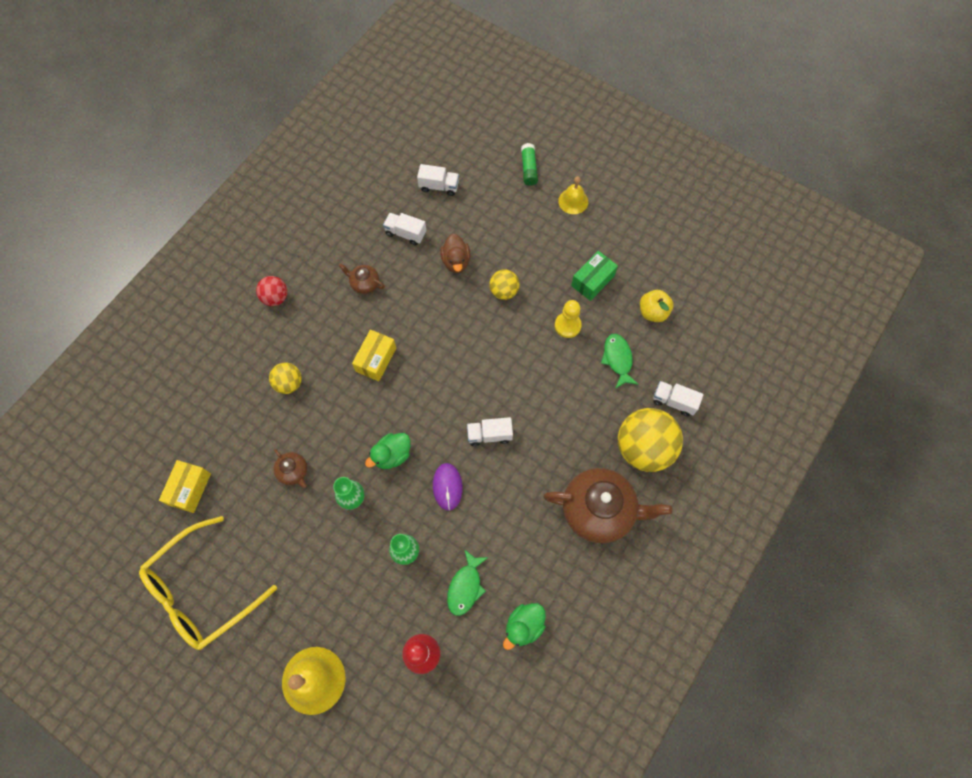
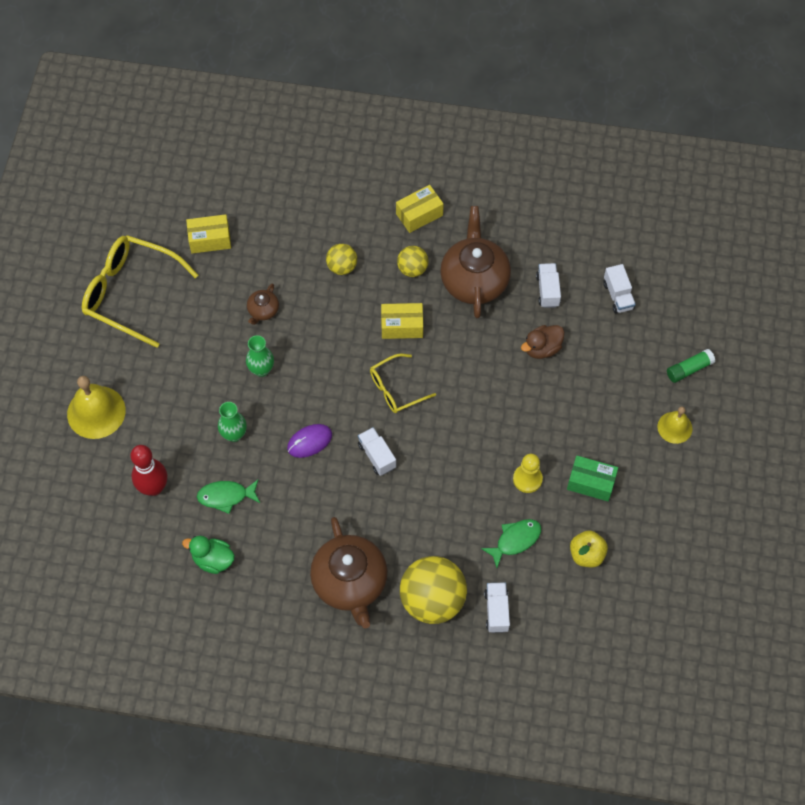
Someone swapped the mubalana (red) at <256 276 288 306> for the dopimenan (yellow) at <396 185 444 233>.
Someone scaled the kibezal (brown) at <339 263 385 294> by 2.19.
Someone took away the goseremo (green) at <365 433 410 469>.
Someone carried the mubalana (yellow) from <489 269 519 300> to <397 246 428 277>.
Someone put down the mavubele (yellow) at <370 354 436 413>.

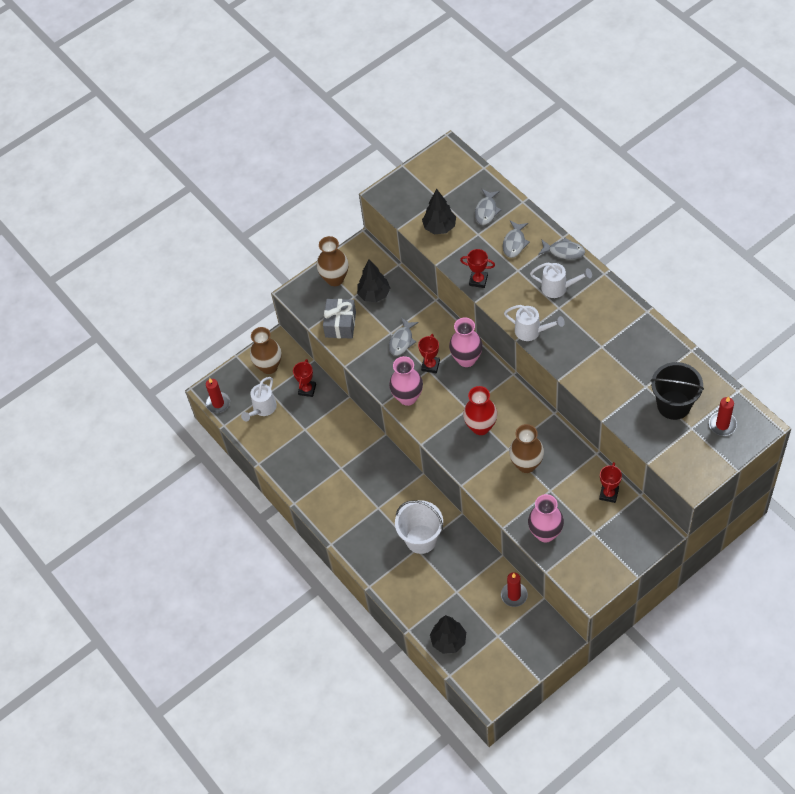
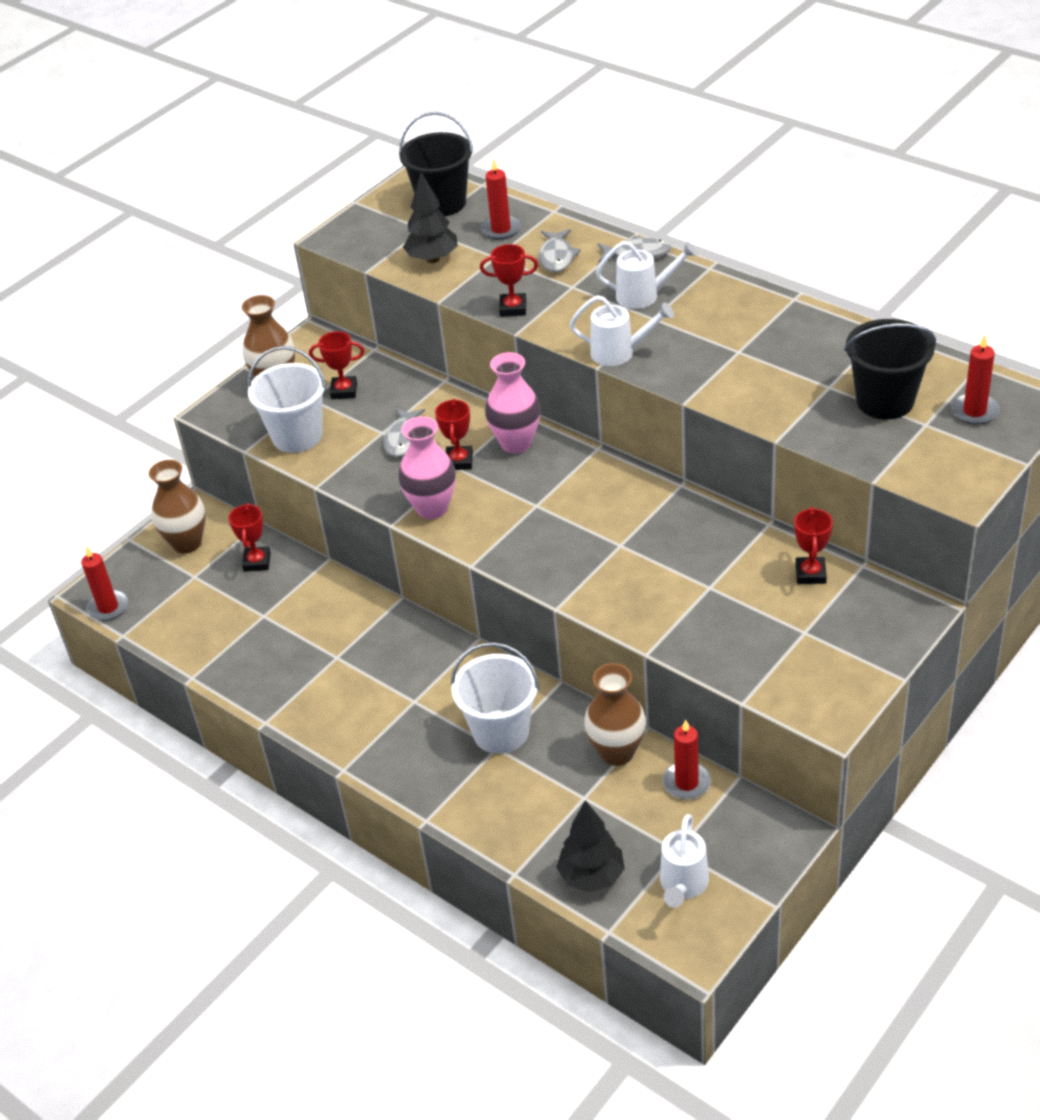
Someone carried the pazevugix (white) from <241 377 277 421> to <660 814 709 907>.
Someone swapped the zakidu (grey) at <323 299 356 339> for the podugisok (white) at <248 346 326 453>.
Someone swapped the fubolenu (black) at <357 260 390 302> for the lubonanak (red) at <309 331 364 399>.
Someone took away the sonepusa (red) at <463 386 497 435>.
Someone swapped the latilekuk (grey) at <475 189 501 225> for the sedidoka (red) at <481 159 521 240>.
Someone carried the sonepusa (brown) from <509 424 544 473> to <584 663 646 766>.
Someone took away the sonepusa (pink) at <528 494 564 542>.
Someone put down the podugisok (black) at <399 112 474 216>.

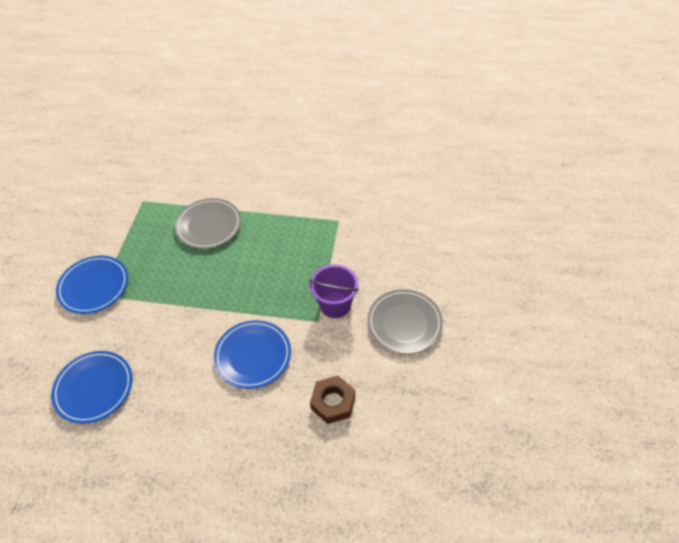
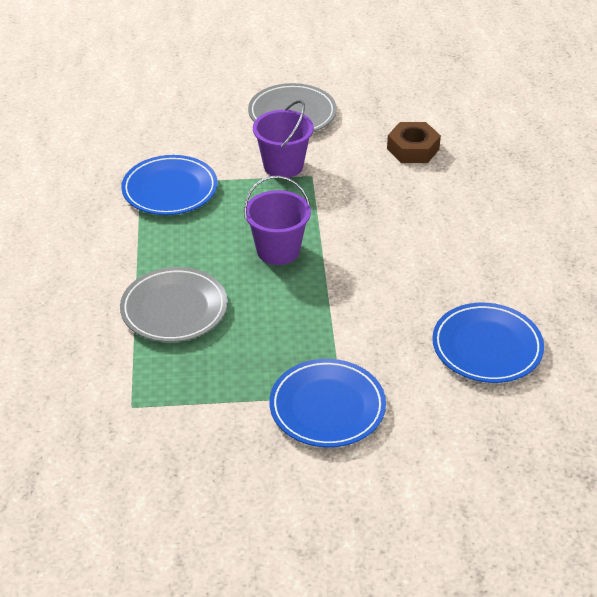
Someone carried the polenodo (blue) from <214 320 291 389> to <121 155 218 215>.
Someone put down the podugisok (purple) at <244 176 311 265>.

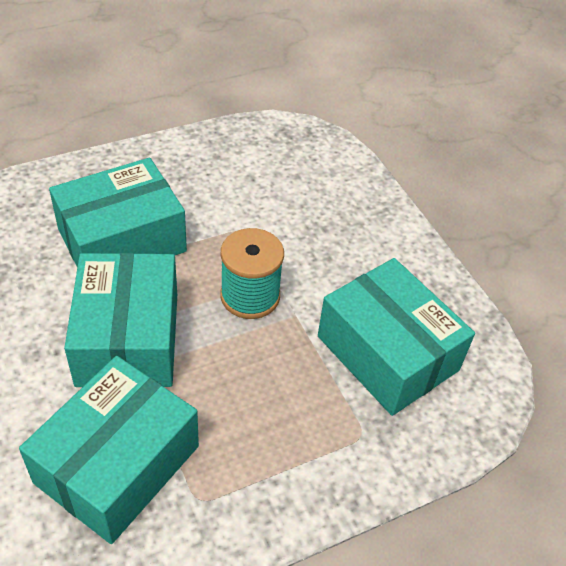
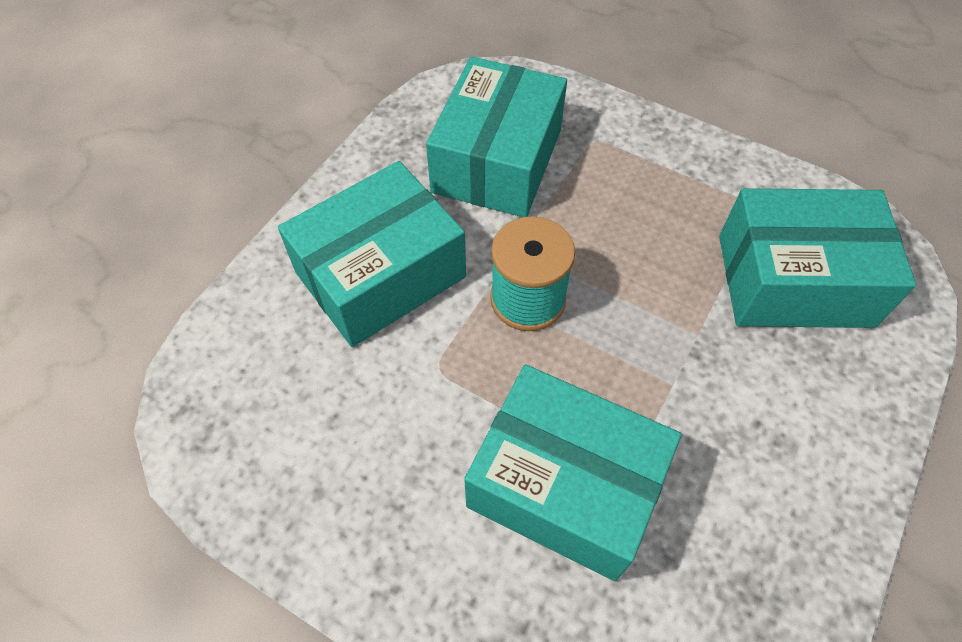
Someone carried the dopimenan (turquoise) from <64 253 177 387> to <278 161 466 347>.

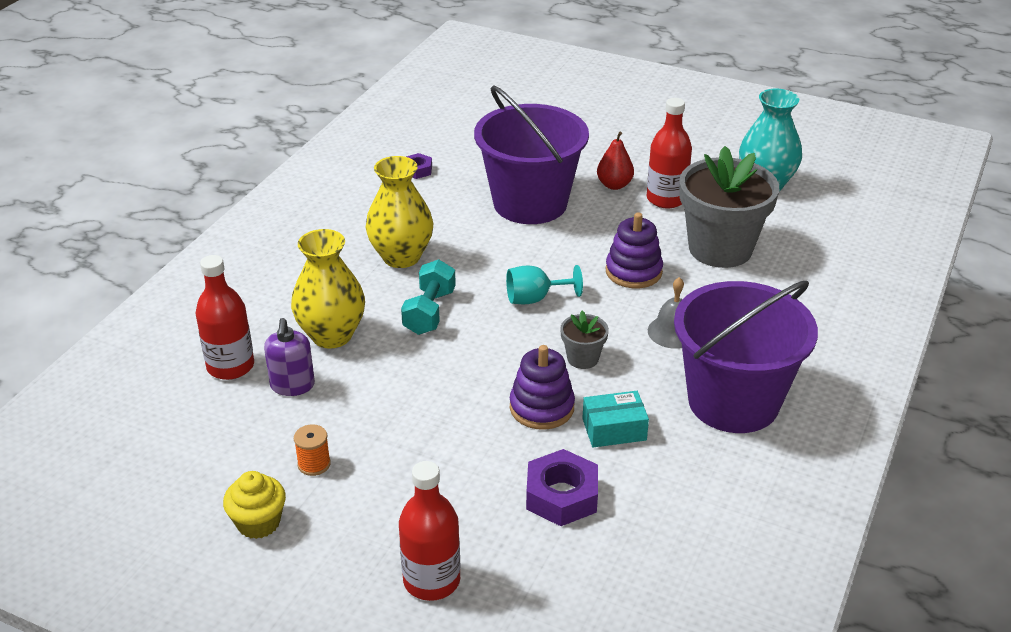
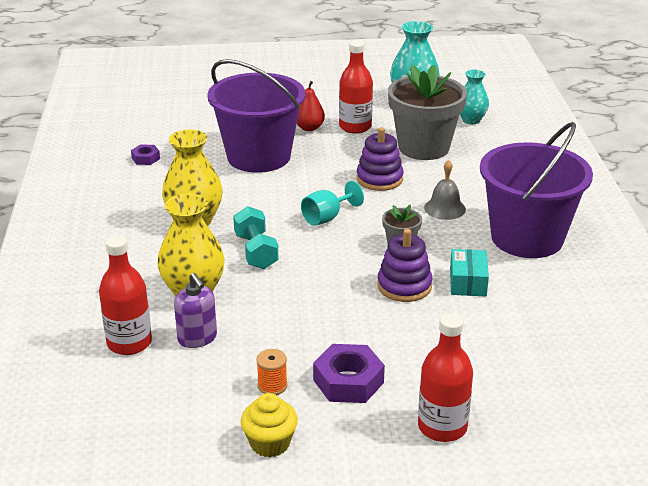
Someone carried the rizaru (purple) from <526 449 598 526> to <313 344 385 403>.
Someone rotated the dopimenan (turquoise) at <582 391 649 448> by 45 degrees counterclockwise.
Someone put down the sonepusa (turquoise) at <460 69 489 124>.

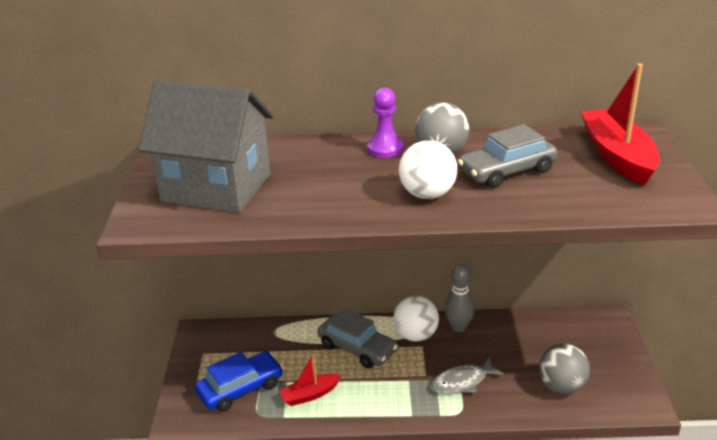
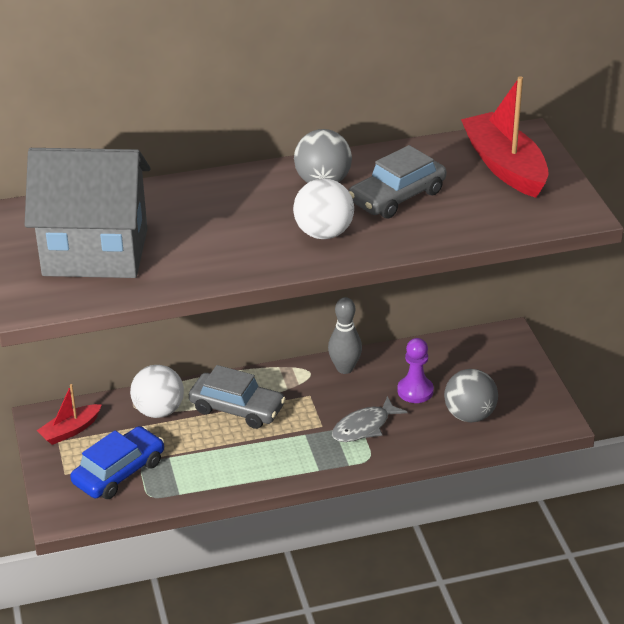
Someone carried the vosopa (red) from <279 354 341 406> to <36 384 102 445>.
Someone carried the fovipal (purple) from <367 87 403 158> to <397 338 434 403>.
Someone carried the mubalana (white) from <393 296 439 342> to <130 365 184 418>.

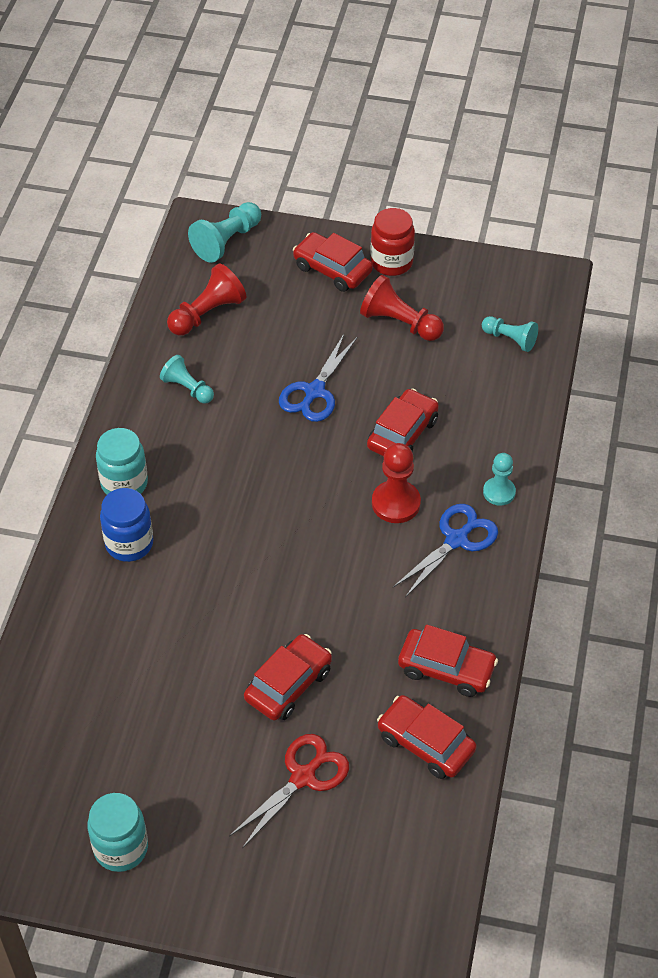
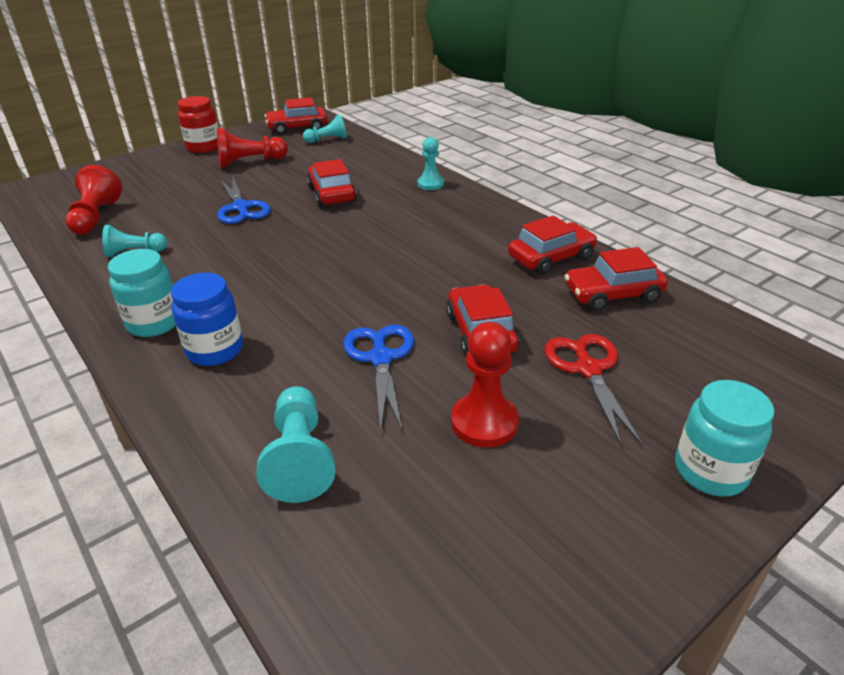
Someone carried the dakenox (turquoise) from <87 793 148 872> to <675 380 774 497>.
Someone carried the fovipal (turquoise) from <188 202 261 263> to <256 386 335 503>.
Someone carried the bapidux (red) from <293 232 373 292> to <265 97 327 135>.
Someone carried the fovipal (red) from <372 443 421 523> to <451 322 519 448>.
Someone carried the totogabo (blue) from <393 504 498 598> to <343 325 414 432>.

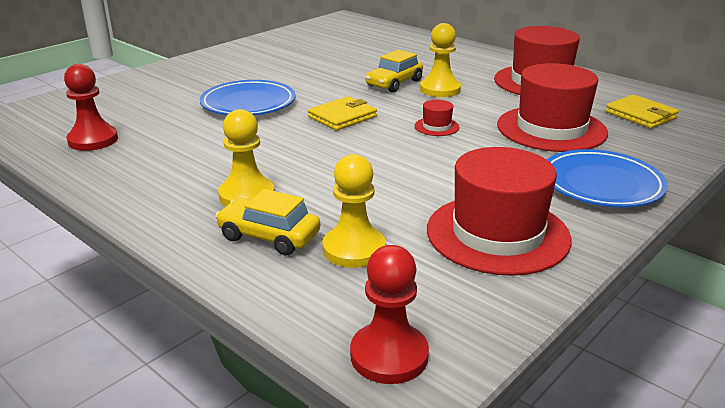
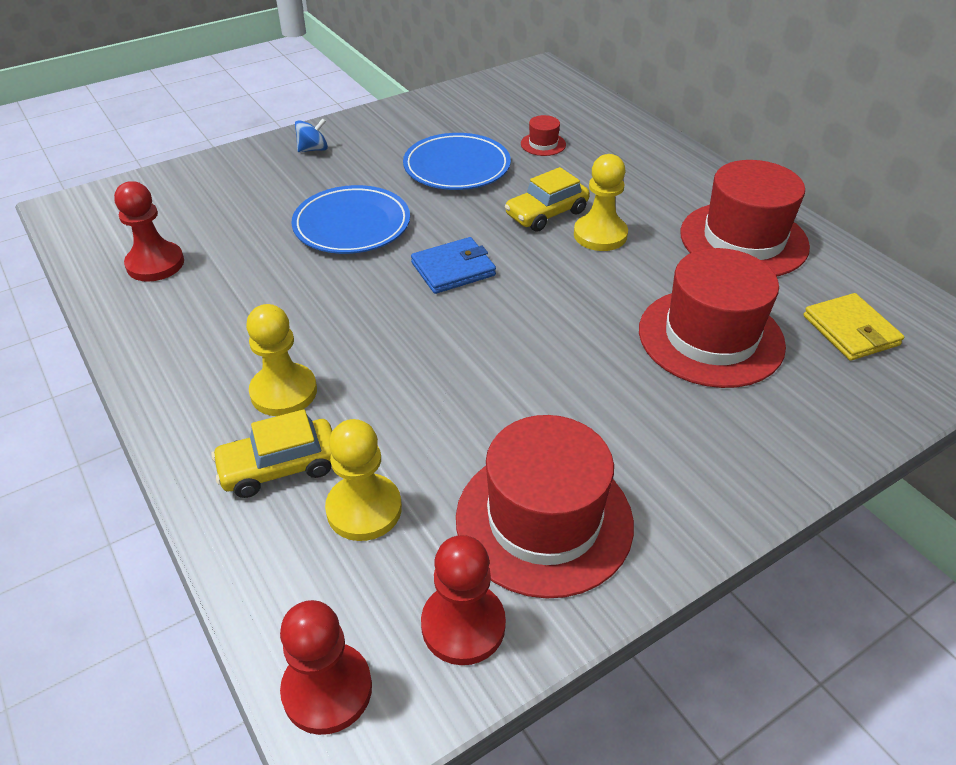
Someone rotated the bapidux (yellow) at <215 189 320 255> by 60 degrees counterclockwise.
Someone repainted the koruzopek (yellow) at <308 96 377 131>, which became the koruzopek (blue) at <411 237 496 294>.
Someone carried the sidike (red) from <414 100 459 136> to <521 115 566 156>.
Someone carried the polenodo (blue) from <547 149 668 208> to <403 133 511 190>.
Someone put down the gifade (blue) at <295 118 328 152>.
Someone put down the fovipal (red) at <421 535 506 665>.

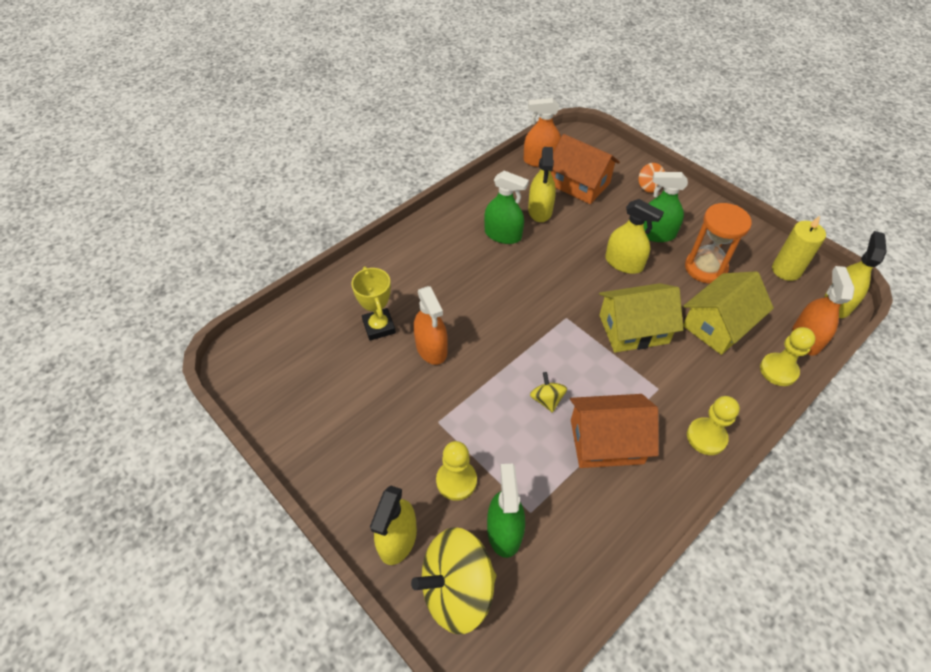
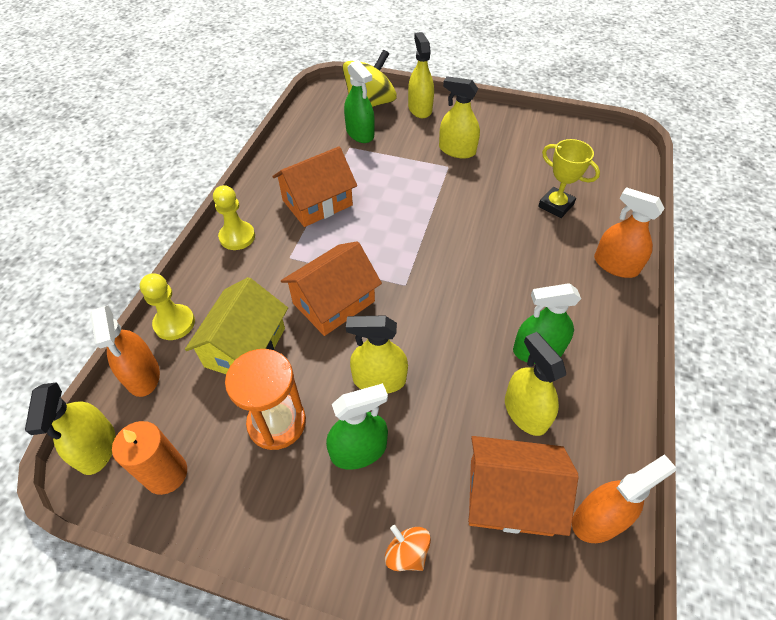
Someone carried the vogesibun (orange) from <414 286 448 365> to <594 187 665 278>.
Someone took away the fovipal (yellow) at <436 441 477 501>.
Someone took away the gifade (yellow) at <530 372 567 413>.
Someone repainted the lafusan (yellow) at <599 283 683 353>, which became the lafusan (orange) at <281 241 382 336>.
Someone repainted the sedidoka (yellow) at <772 216 826 281>, which became the sedidoka (orange) at <112 421 187 495>.
Someone put down the vogesibun (yellow) at <439 76 480 159>.

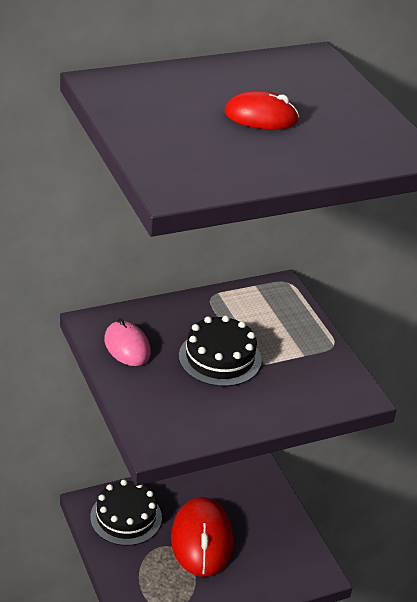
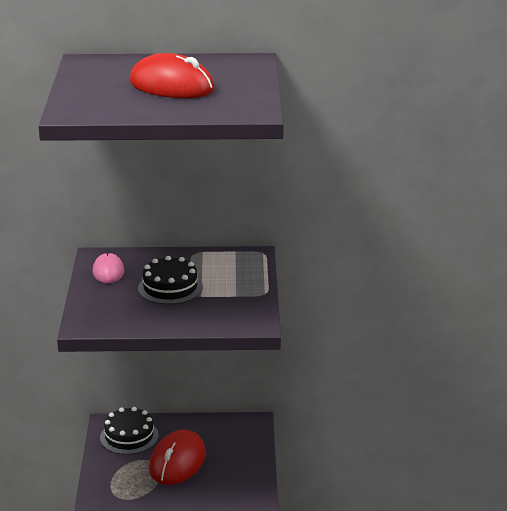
Someone scaled the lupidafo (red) at <225 90 299 129> by 1.71.

